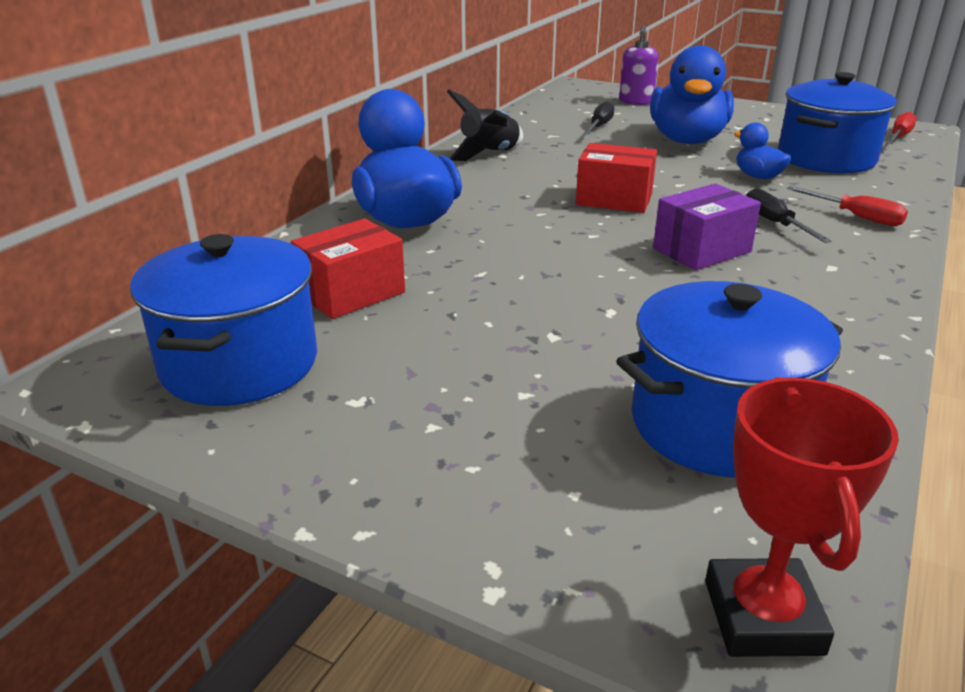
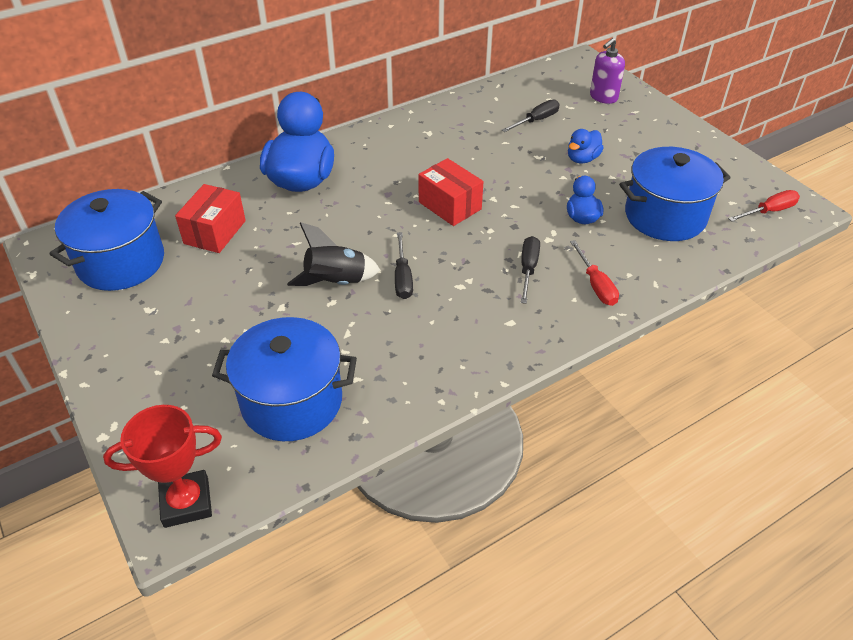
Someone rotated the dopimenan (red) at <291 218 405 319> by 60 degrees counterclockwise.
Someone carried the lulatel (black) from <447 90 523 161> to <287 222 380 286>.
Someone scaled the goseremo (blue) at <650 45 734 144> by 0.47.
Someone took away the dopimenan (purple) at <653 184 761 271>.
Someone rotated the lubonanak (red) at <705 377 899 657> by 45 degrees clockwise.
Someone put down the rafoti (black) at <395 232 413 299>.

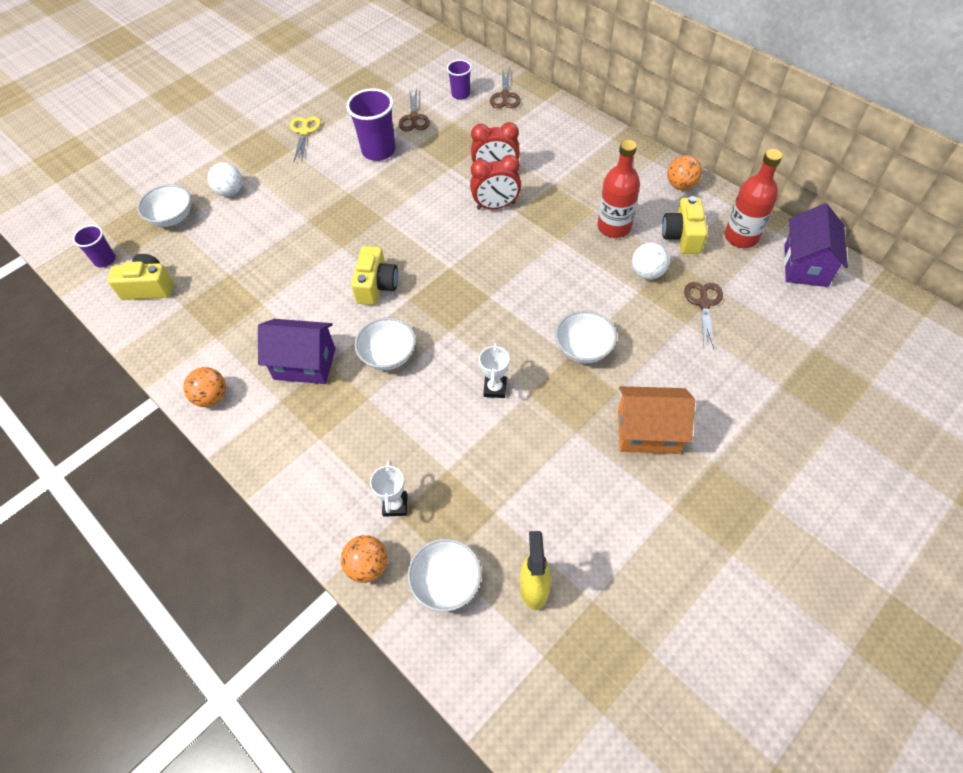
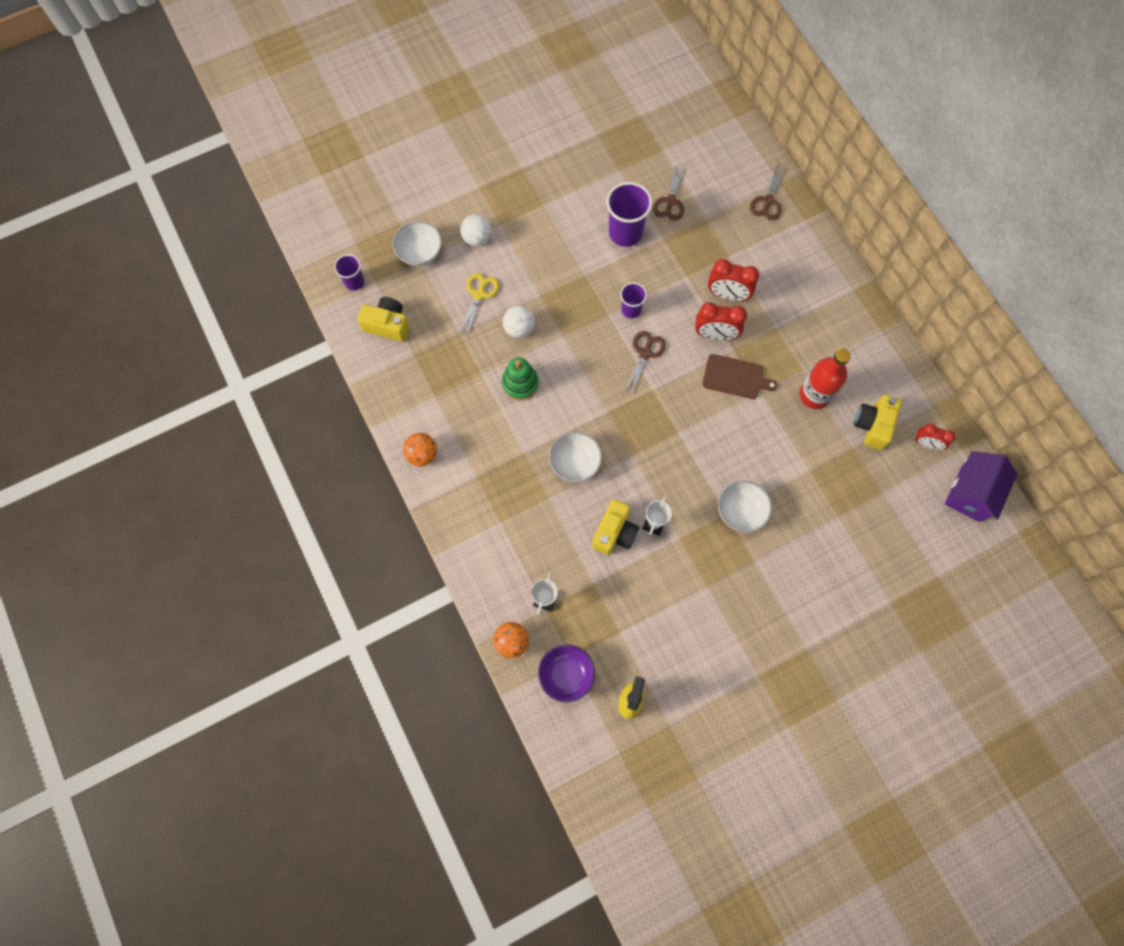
Someone took away the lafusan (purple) at <258 319 335 384>.
Someone carried the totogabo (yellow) from <290 116 321 161> to <459 273 499 335>.
Someone carried the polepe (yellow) from <351 246 398 305> to <592 499 639 555>.
Someone repainted the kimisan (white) at <407 538 481 612>, which became the kimisan (purple) at <538 644 595 703>.
Someone carried the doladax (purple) from <447 60 472 100> to <620 282 647 318>.
Someone took away the lafusan (orange) at <618 386 695 454>.
Someone carried the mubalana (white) from <632 243 669 280> to <503 306 535 338>.
Someone took away the mubalana (orange) at <667 155 702 190>.
Someone carried the totogabo (brown) from <684 282 723 349> to <624 331 666 396>.
Someone swapped the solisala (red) at <725 149 782 248> for the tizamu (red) at <915 424 956 450>.
Someone put down the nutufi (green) at <502 357 539 401>.
Someone put down the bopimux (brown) at <702 354 778 399>.

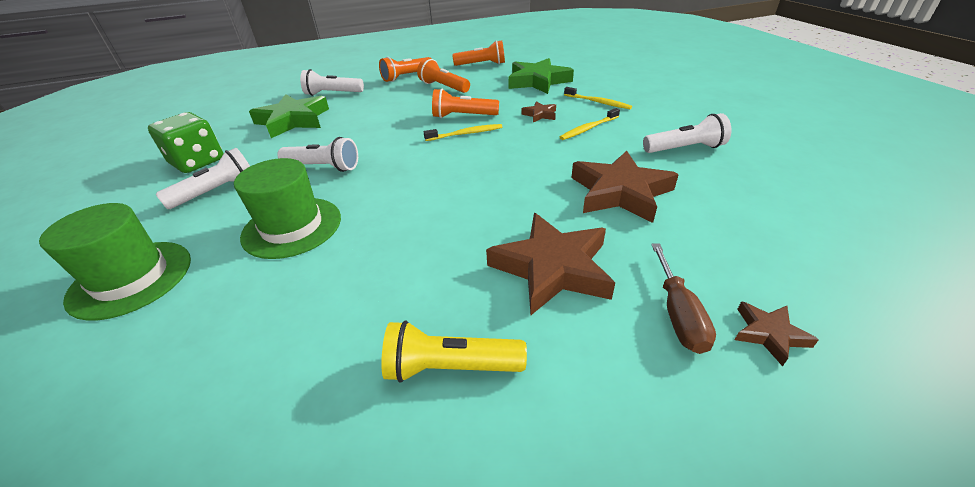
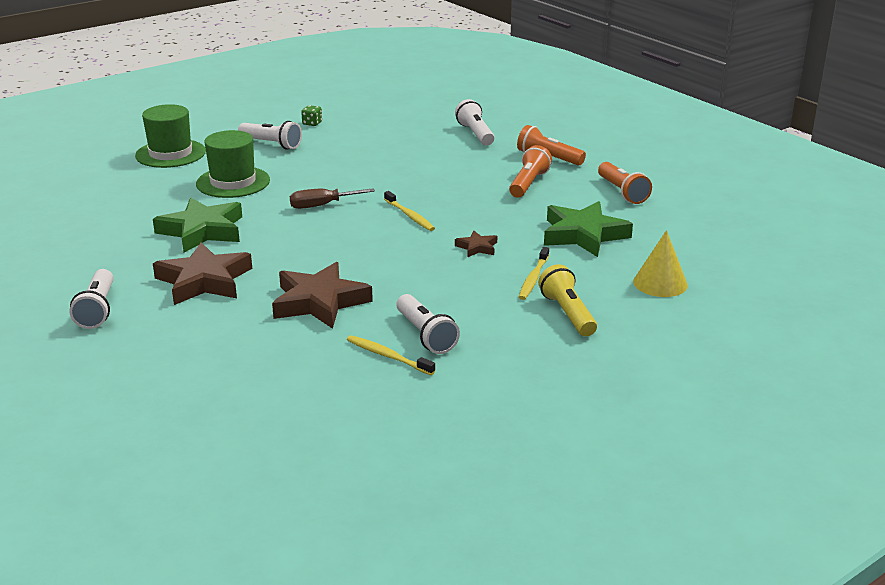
Someone scaled the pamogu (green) at <148 112 224 173> by 0.44.
Someone carried the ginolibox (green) from <249 94 329 138> to <153 198 242 253>.
Someone carried the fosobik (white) from <277 137 358 172> to <69 269 113 329>.
Someone carried the fosobik (yellow) from <381 321 527 382> to <538 264 597 336>.
Someone took away the fosobik (orange) at <432 89 499 118>.
Someone carried the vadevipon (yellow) from <560 108 620 140> to <347 335 435 375>.
Someone carried the rafoti (brown) from <651 243 716 354> to <290 188 375 209>.
Someone took away the ginolibox (brown) at <735 301 819 366>.
Someone put down the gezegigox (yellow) at <633 230 688 297>.

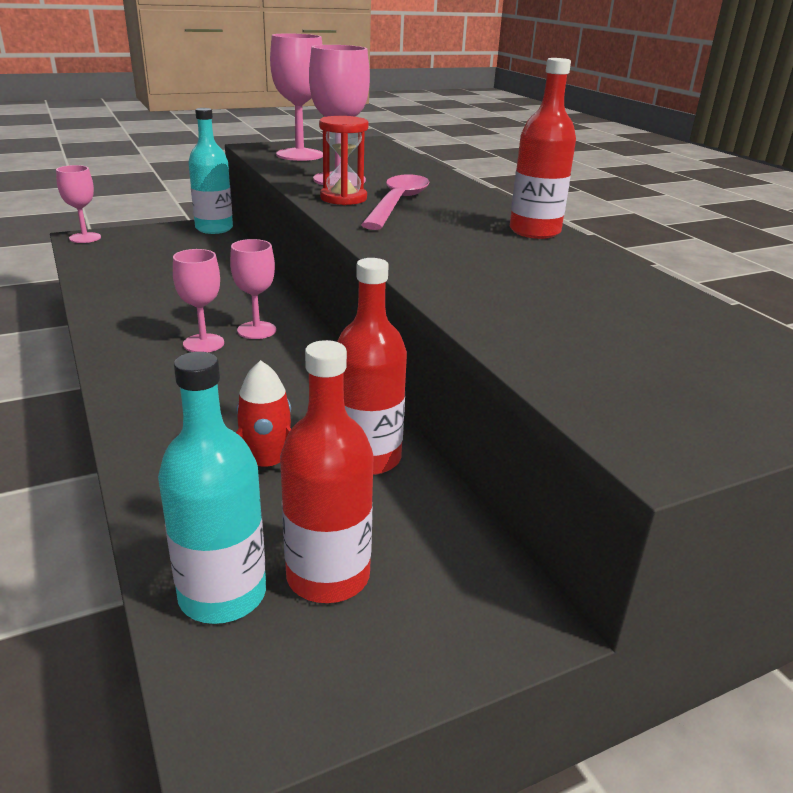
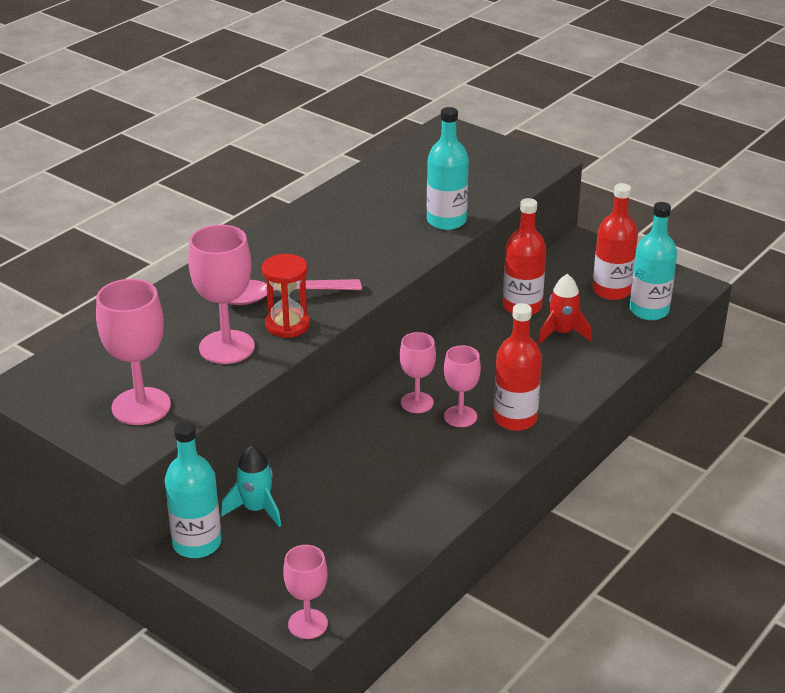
Someone carried the solisala (red) from <510 58 576 239> to <494 303 542 431>.
Someone put down the lulatel (turquoise) at <221 445 281 527>.
Someone put down the solisala (turquoise) at <427 107 469 230>.

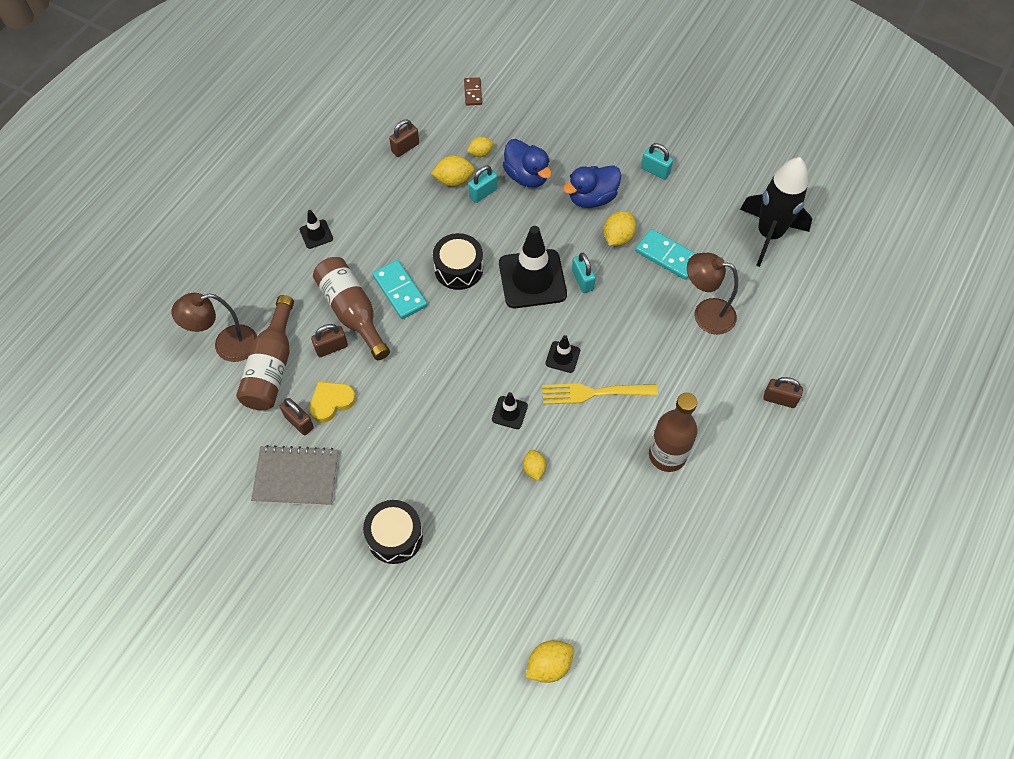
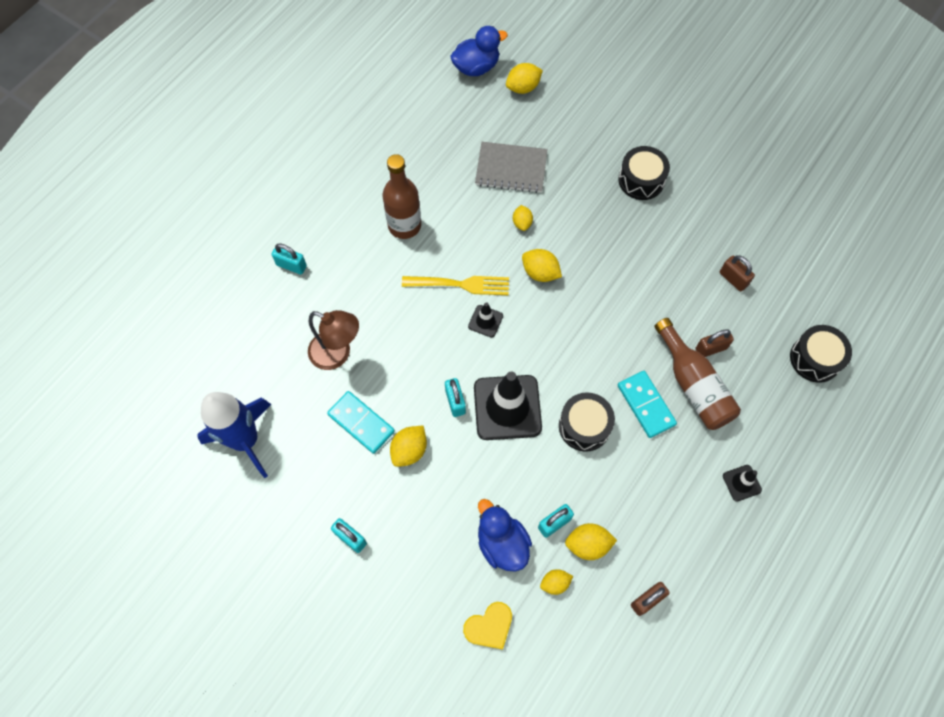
Someone swapped the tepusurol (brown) at <171 293 257 362> for the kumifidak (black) at <790 325 852 383>.
Someone took away the solisala (brown) at <236 295 294 411>.
Someone carried the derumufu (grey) from <251 445 339 506> to <475 142 548 193>.
Someone carried the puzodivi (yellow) from <309 382 356 423> to <463 602 512 650>.
Someone took away the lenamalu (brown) at <464 77 482 105>.
Someone swapped the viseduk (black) at <492 392 528 429> for the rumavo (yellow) at <522 249 562 282>.
Someone carried the goseremo (blue) from <563 165 621 208> to <450 26 508 76>.
Someone repainted the lulatel (black) at <740 157 812 267>, which became the lulatel (blue) at <197 392 271 478>.
Someone repainted the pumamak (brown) at <763 377 803 408>, which became the pumamak (turquoise) at <272 244 307 275>.

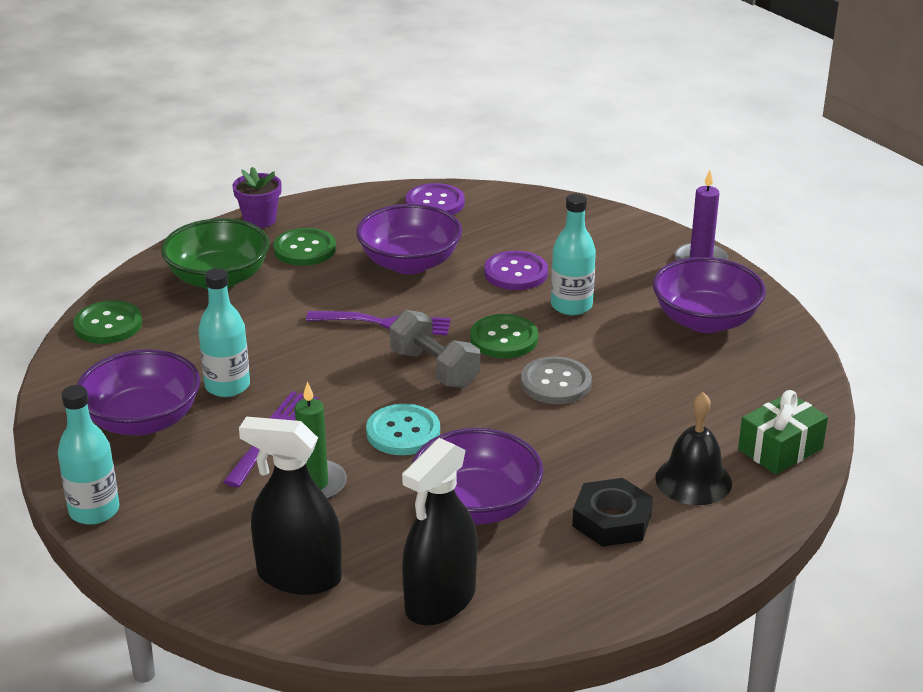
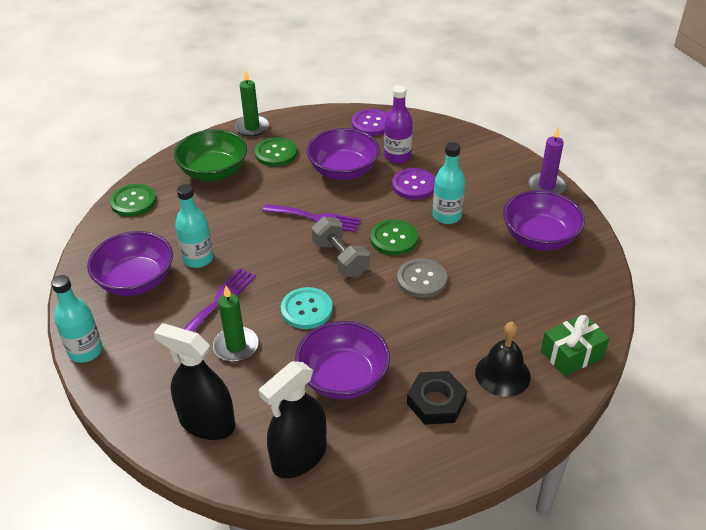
Someone swapped the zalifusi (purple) at <232 167 282 228> for the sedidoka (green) at <235 70 269 137>.
Someone put down the solisala (purple) at <384 85 413 164>.

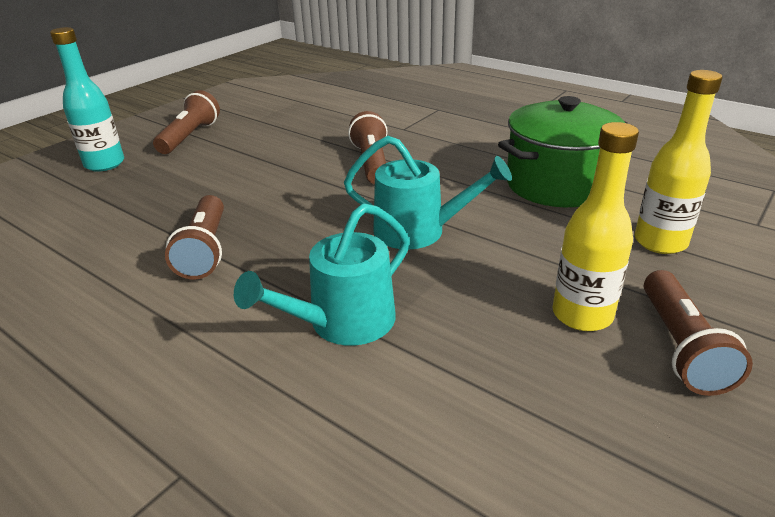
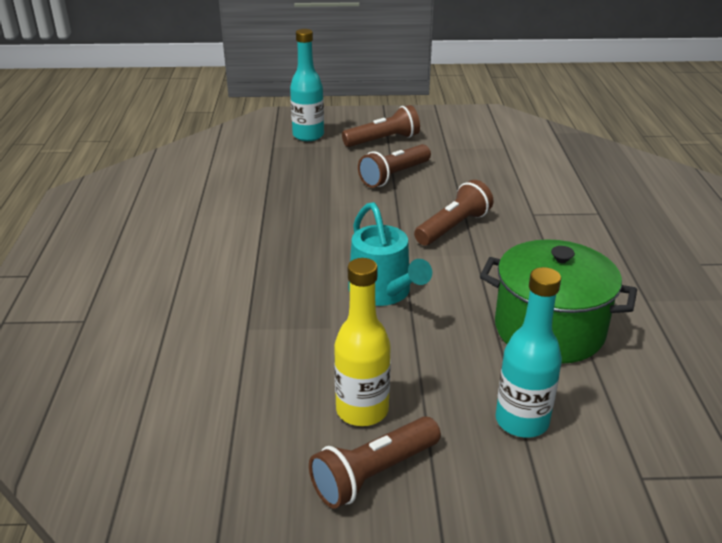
Someone carried the fosobik (brown) from <165 195 224 279> to <358 144 431 188>.
Someone took away the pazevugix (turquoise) at <234 203 410 346>.
Someone repainted the solisala (yellow) at <635 70 723 254>, which became the solisala (turquoise) at <495 267 562 438>.

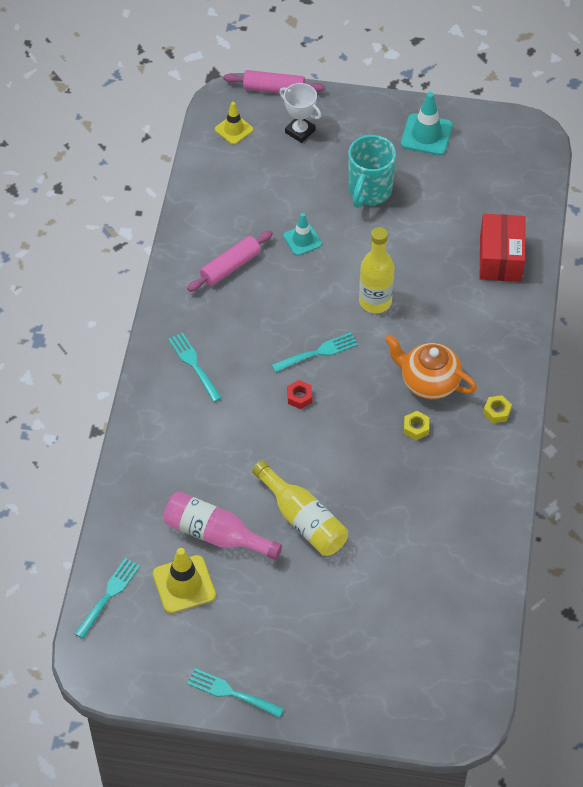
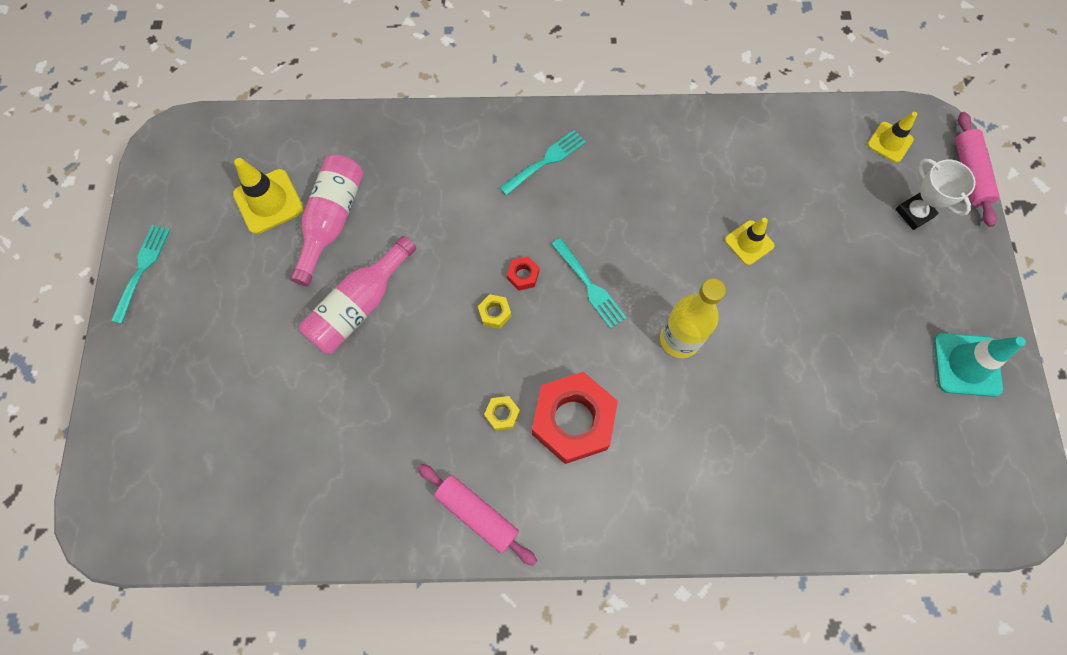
Someone took away the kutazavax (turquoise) at <74 558 140 639>.
Someone carried the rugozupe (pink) from <187 231 273 292> to <418 464 537 566>.
Someone repainted the solisala (yellow) at <252 461 348 556>, which became the solisala (pink) at <299 236 416 354>.
Someone rotated the lubonanak (white) at <279 83 321 143> by 60 degrees counterclockwise.
Someone repainted the viseduk (turquoise) at <283 213 322 256>, which became the viseduk (yellow) at <725 218 775 265>.
Someone took away the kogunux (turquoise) at <348 135 396 208>.
Someone swapped the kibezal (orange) at <385 334 477 399> for the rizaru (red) at <532 372 618 464>.
Someone took away the dopimenan (red) at <480 214 525 282>.
Someone carried the rizaru (yellow) from <483 395 512 423> to <478 294 511 329>.

